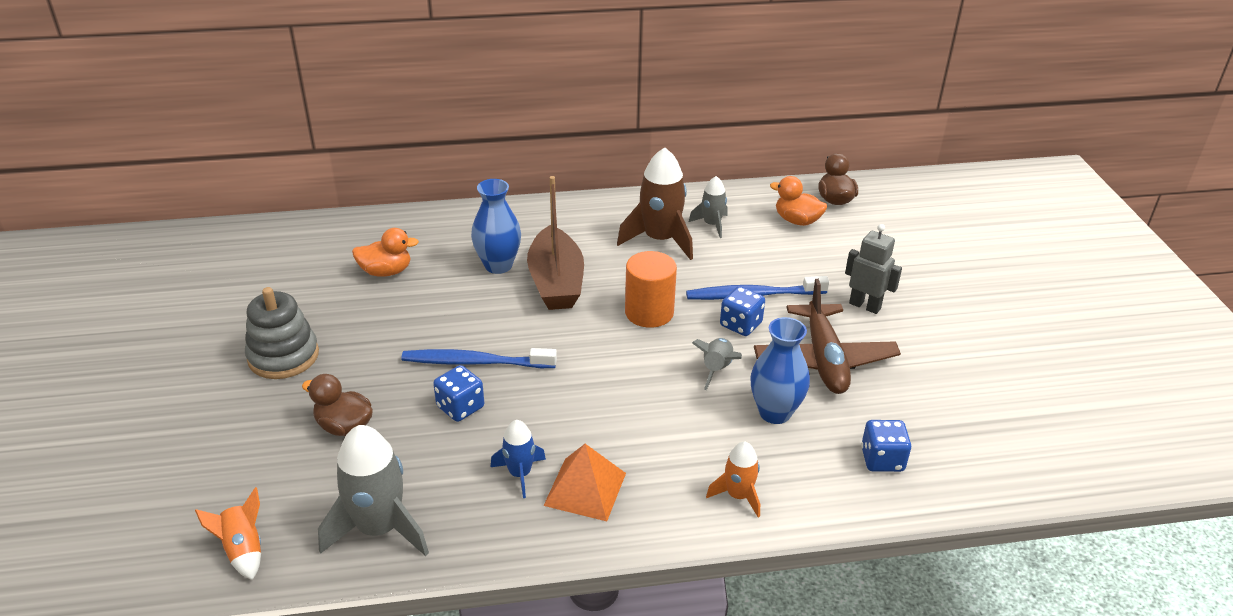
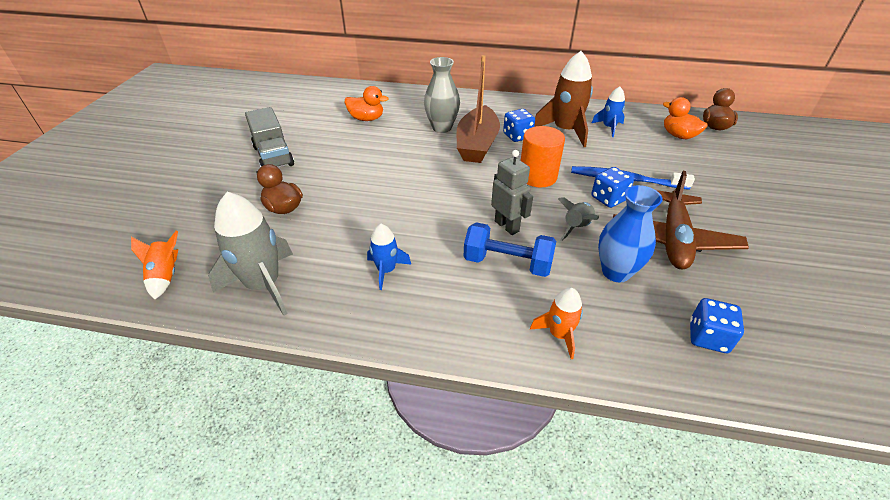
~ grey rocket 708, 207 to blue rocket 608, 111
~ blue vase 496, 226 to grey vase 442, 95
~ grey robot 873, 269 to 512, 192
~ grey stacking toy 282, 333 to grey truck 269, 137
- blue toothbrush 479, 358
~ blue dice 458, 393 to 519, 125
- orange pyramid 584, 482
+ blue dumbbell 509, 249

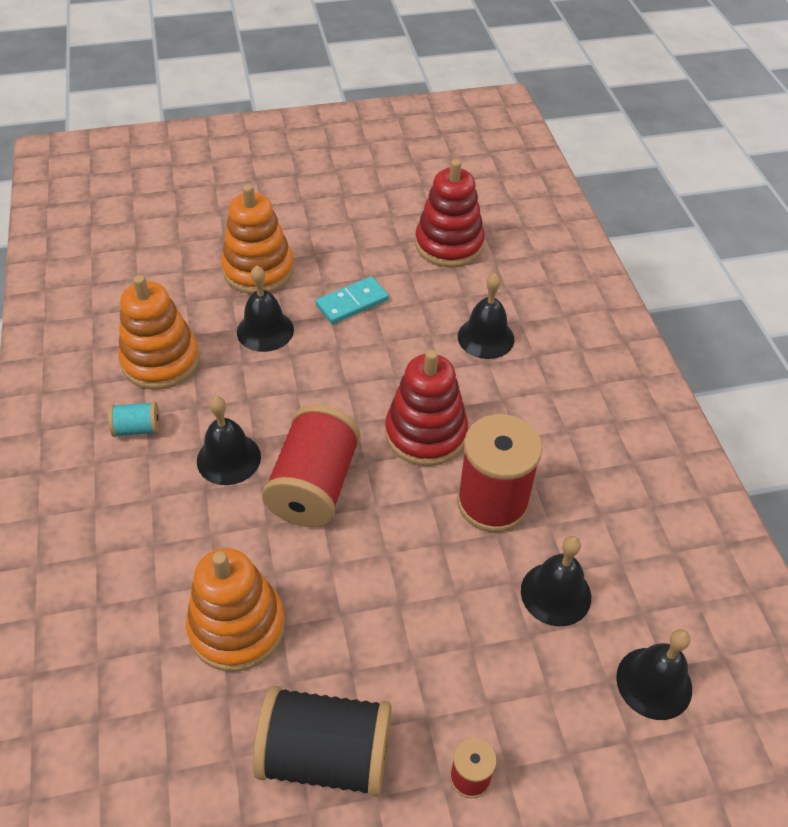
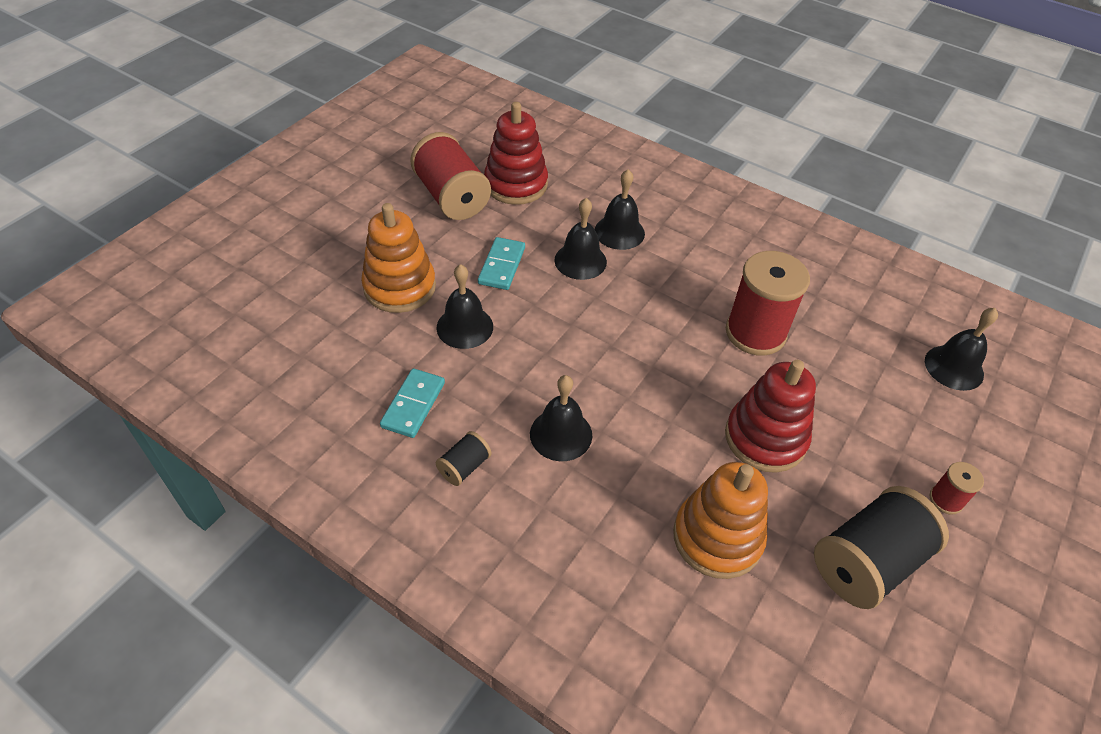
~ orange stacking toy 159, 332 to turquoise domino 412, 403
~ red stacking toy 426, 408 to 770, 416
~ turquoise spool 134, 419 to black spool 464, 458
~ red spool 311, 466 to 450, 176
~ black bell 556, 581 to 580, 239

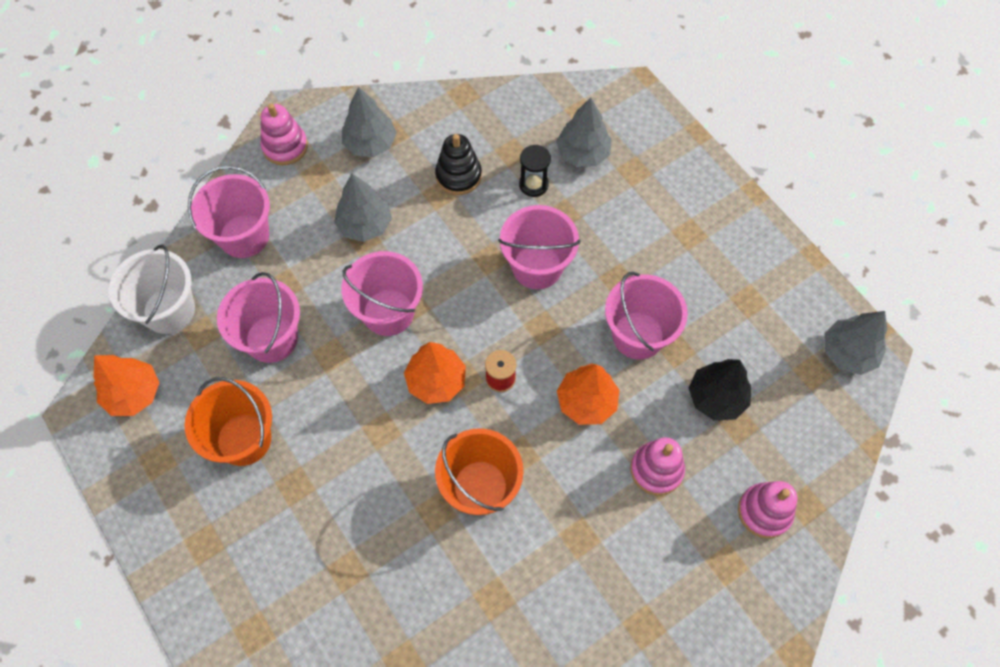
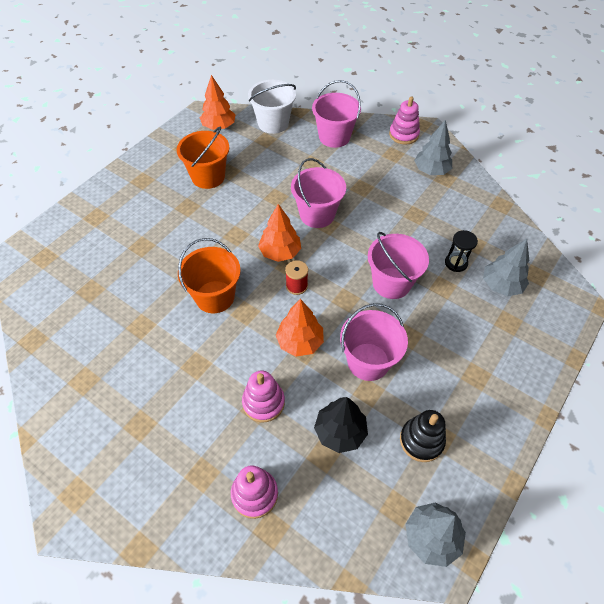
~ black stacking toy 458, 164 to 423, 436
- grey tree 363, 208
- pink bucket 258, 317

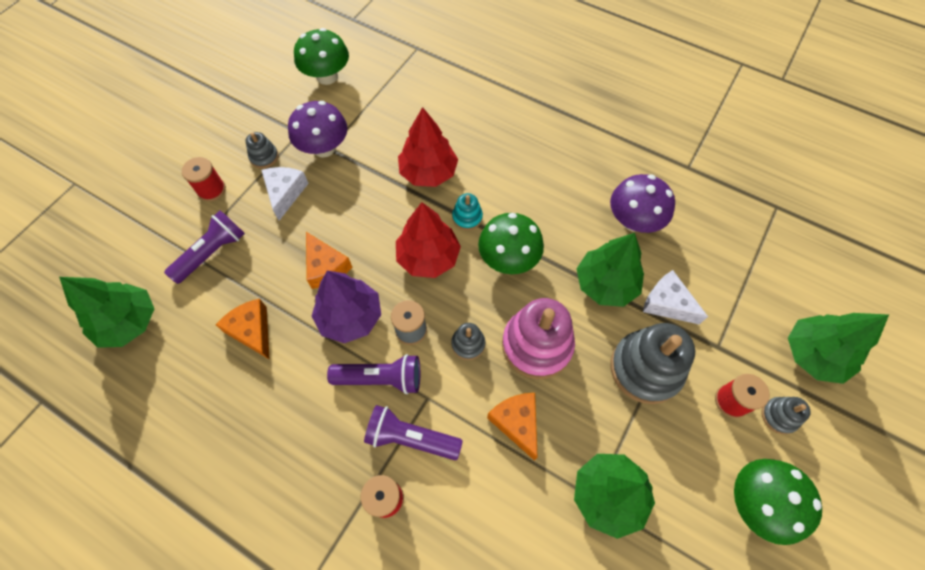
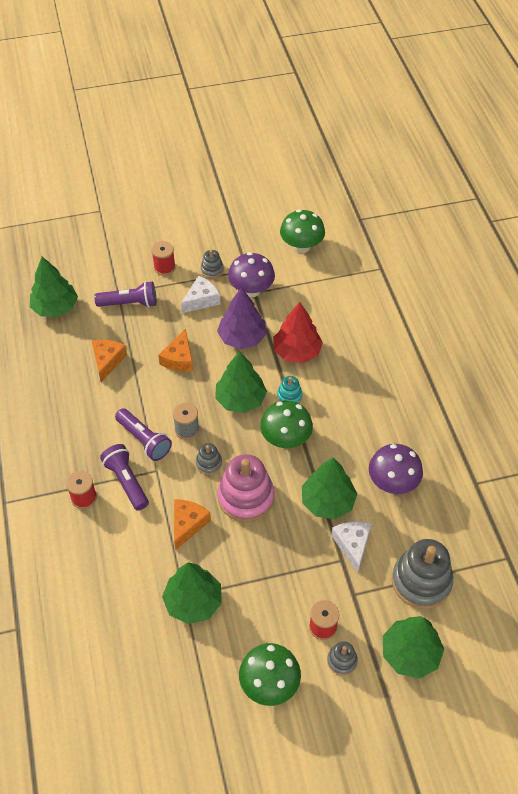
~ red tree 428, 240 to green tree 241, 382
~ purple tree 346, 307 to 242, 318
~ grey stacking toy 653, 363 to 422, 574

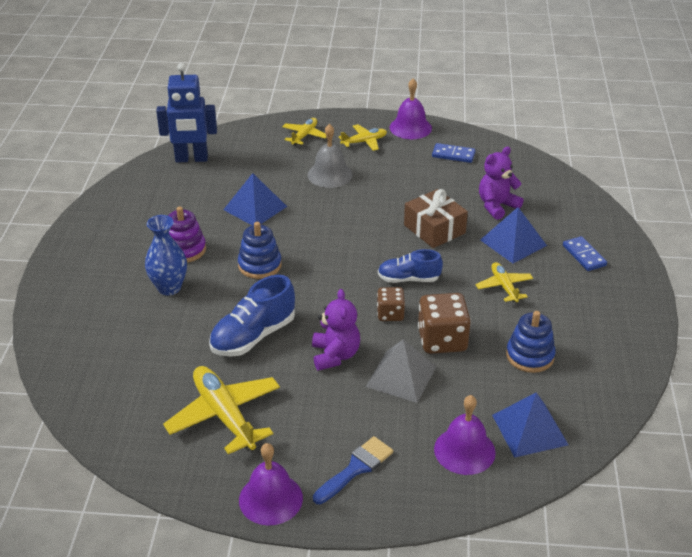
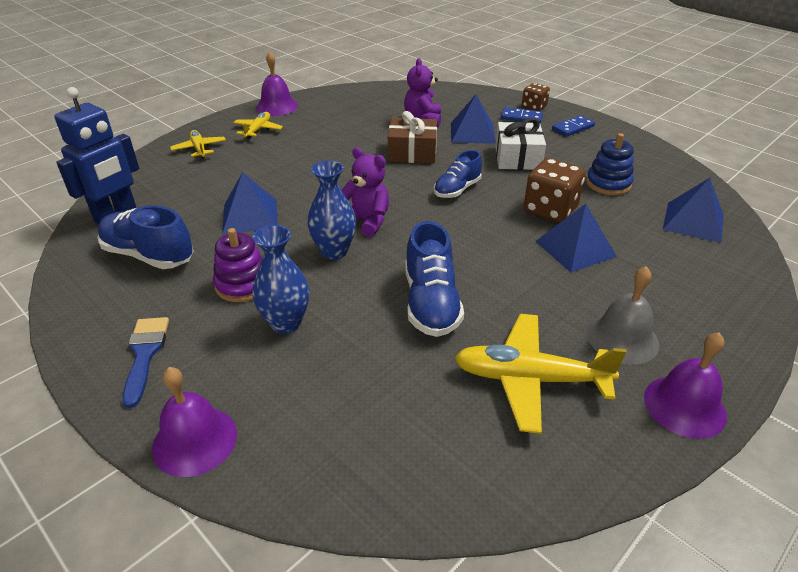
~ grey bell 330, 156 to 623, 315
~ blue domino 453, 153 to 573, 126
~ blue stacking toy 260, 250 to blue vase 331, 210
~ yellow plane 504, 282 to white gift 520, 144
~ brown dice 391, 304 to 536, 97
~ purple teddy bear 336, 330 to 365, 192
~ grey pyramid 401, 371 to blue pyramid 576, 238
~ purple bell 465, 435 to 194, 422
~ blue brush 353, 470 to 145, 362
+ blue shoe 145, 237

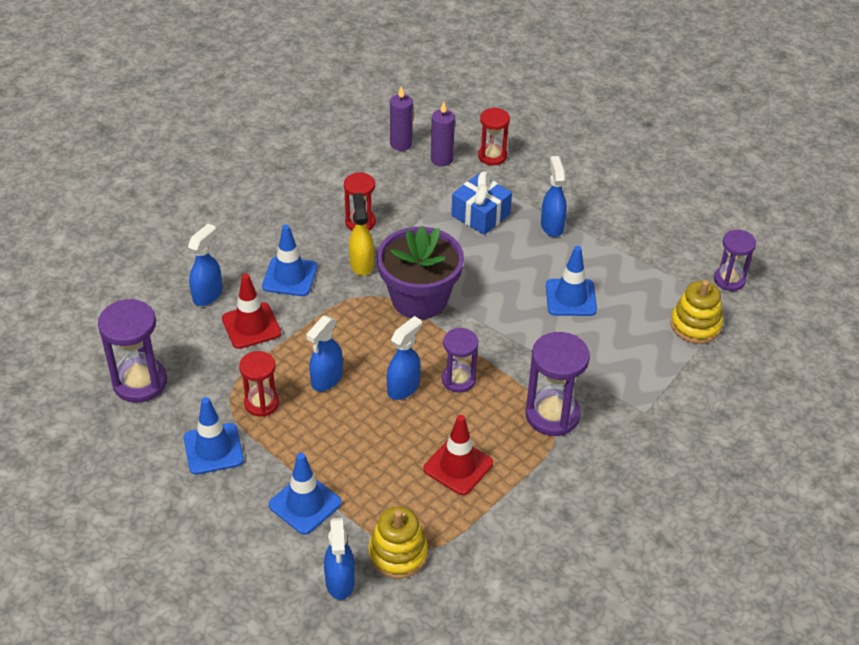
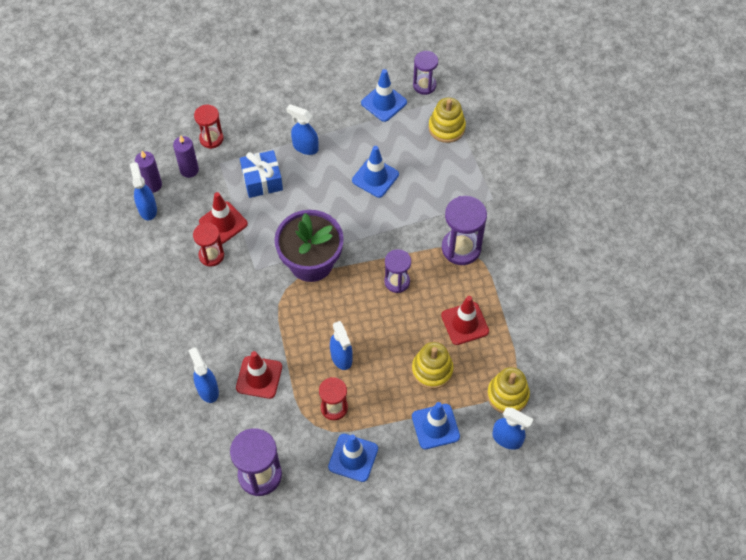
- yellow spray bottle 361, 234
~ blue traffic cone 290, 260 to 384, 95
~ blue spray bottle 404, 358 to 143, 191
+ red traffic cone 223, 218
+ yellow stacking toy 433, 365

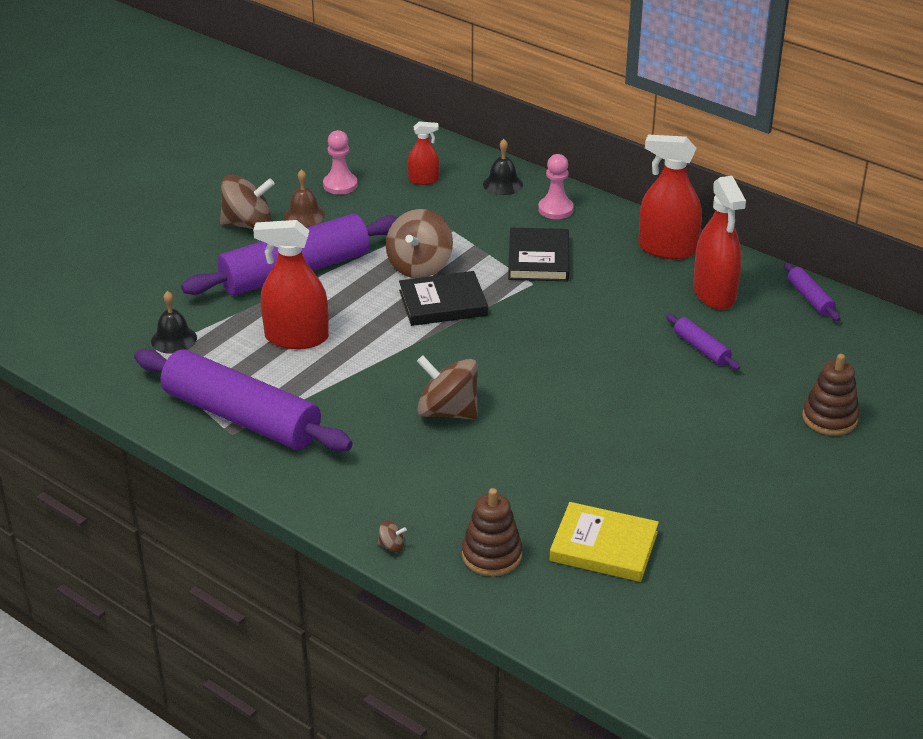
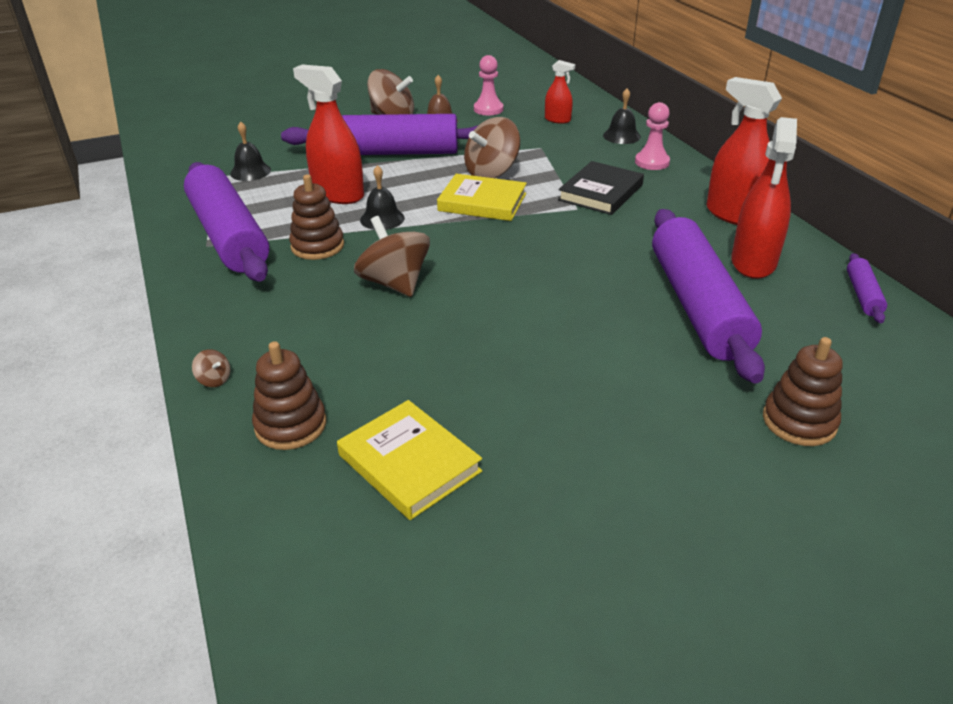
~ black book 443, 298 to yellow book 482, 197
~ purple rolling pin 703, 342 = 708, 296 x2.38
+ black bell 382, 197
+ brown stacking toy 316, 217

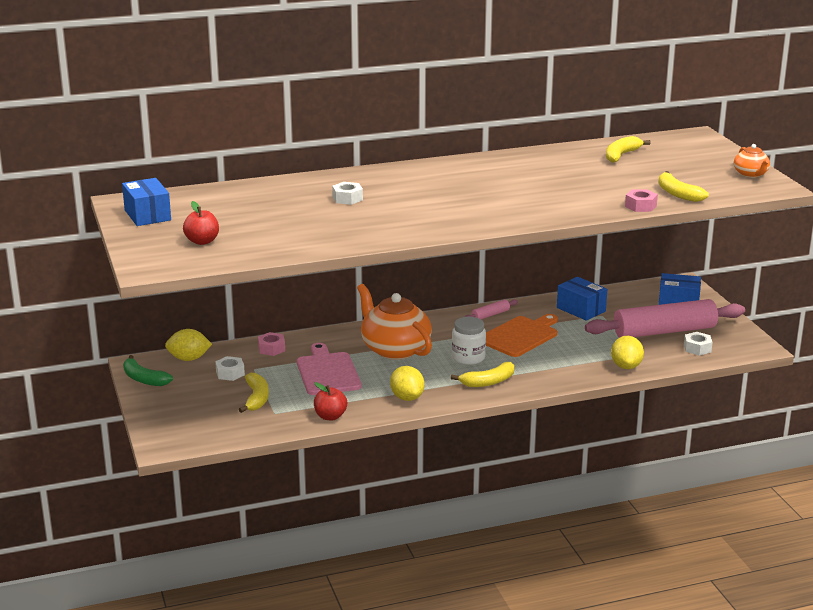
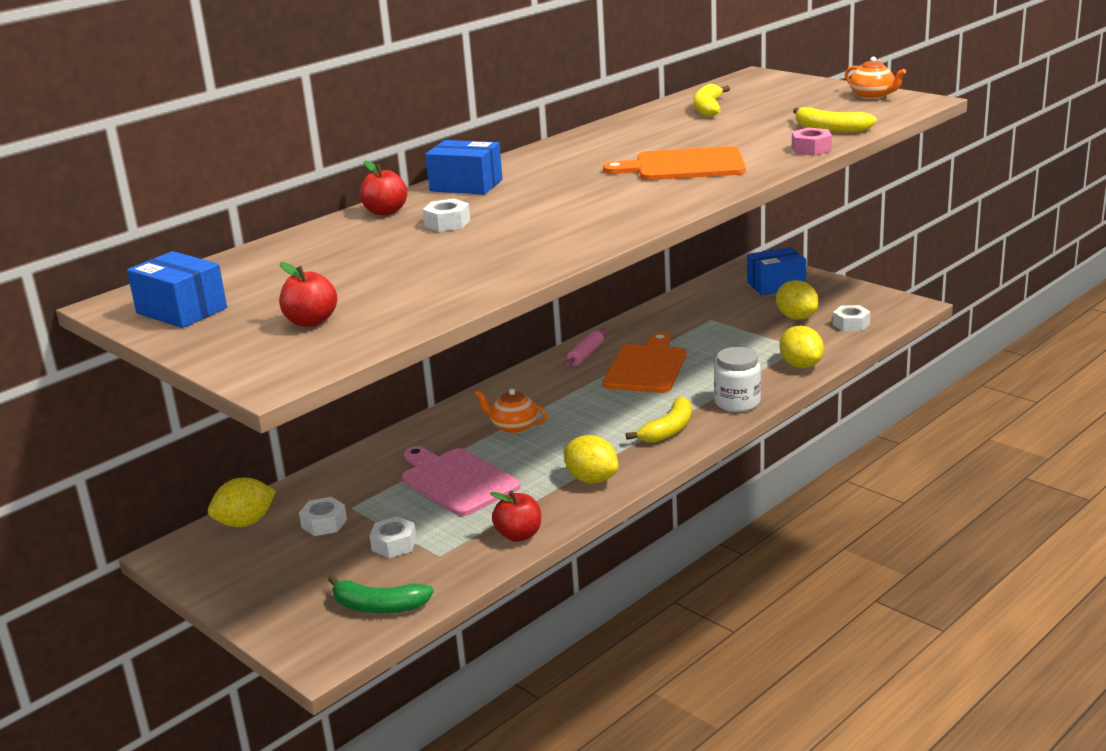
~ blue box 582, 299 to 464, 167
~ orange teapot 394, 322 = 511, 411 x0.49
~ pink rolling pin 665, 318 to yellow lemon 797, 300
~ white jar 469, 341 to 737, 379
- pink nut 271, 344
~ green banana 148, 370 to 381, 595
~ yellow banana 254, 393 to white nut 393, 537
+ orange cutting board 674, 163
+ red apple 383, 188

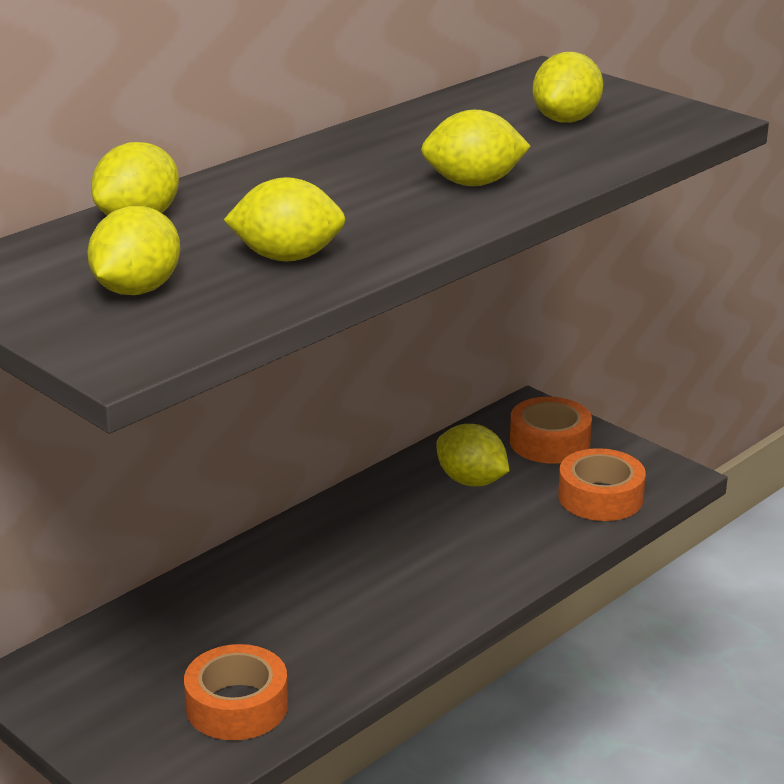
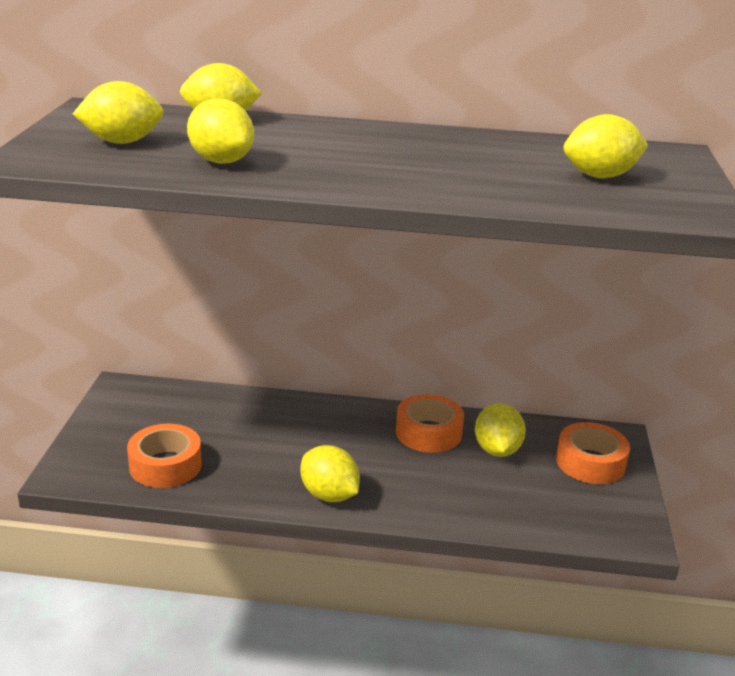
~ yellow lemon 476, 148 to 330, 473
~ orange tape 602, 484 to 430, 423

